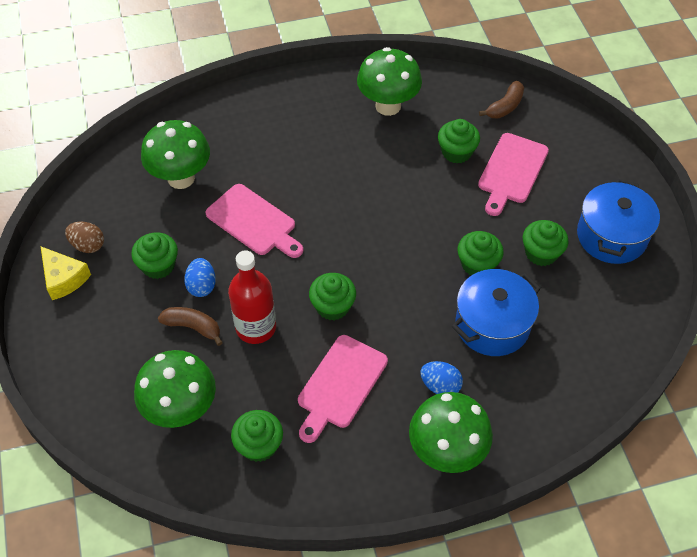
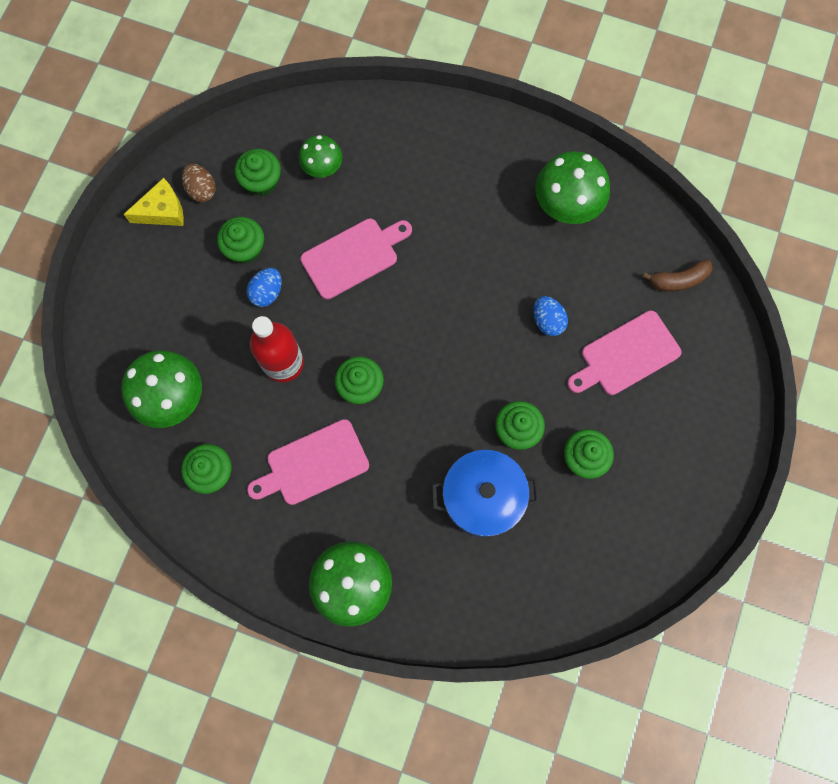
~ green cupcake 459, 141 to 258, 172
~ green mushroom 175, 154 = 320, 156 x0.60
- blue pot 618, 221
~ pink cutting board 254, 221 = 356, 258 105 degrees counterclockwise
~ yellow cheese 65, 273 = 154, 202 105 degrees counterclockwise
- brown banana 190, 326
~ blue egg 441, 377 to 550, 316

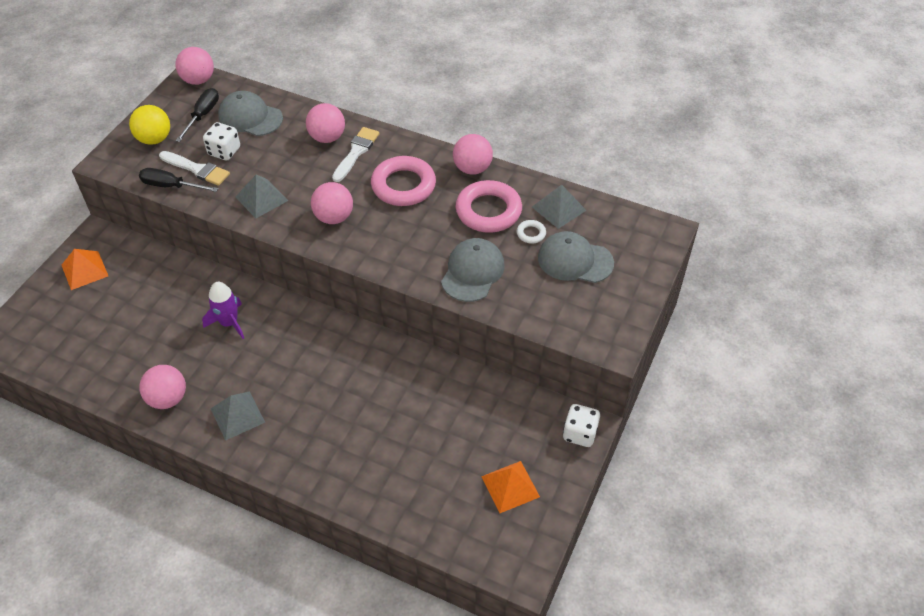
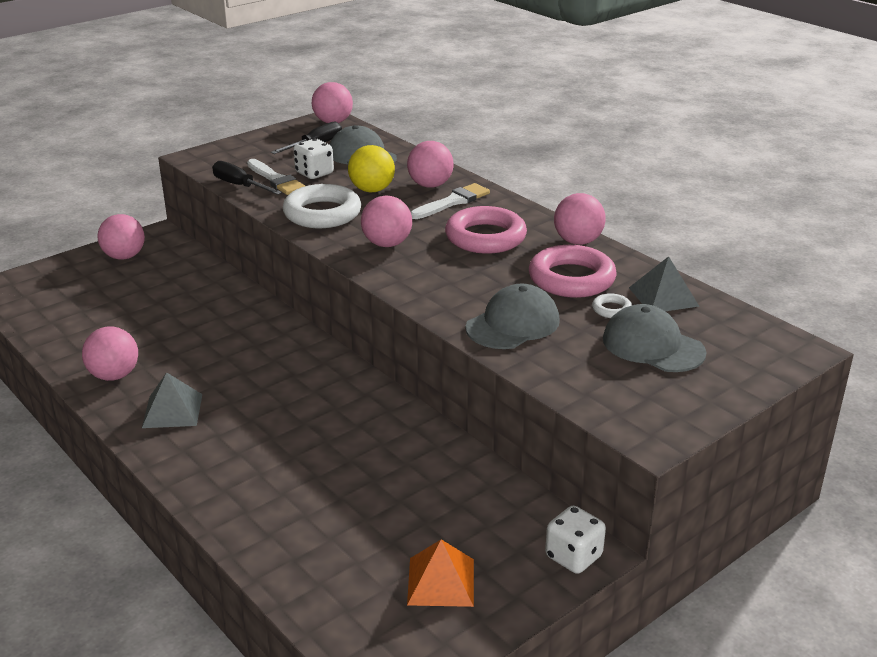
~ yellow ball 149, 125 to 371, 168
~ grey pyramid 262, 196 to white ring 322, 206
~ orange pyramid 85, 269 to pink ball 121, 237
- purple rocket 223, 310

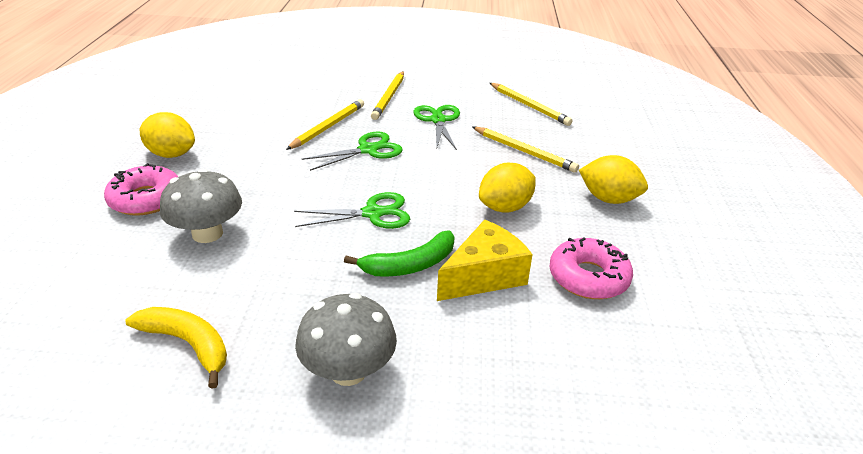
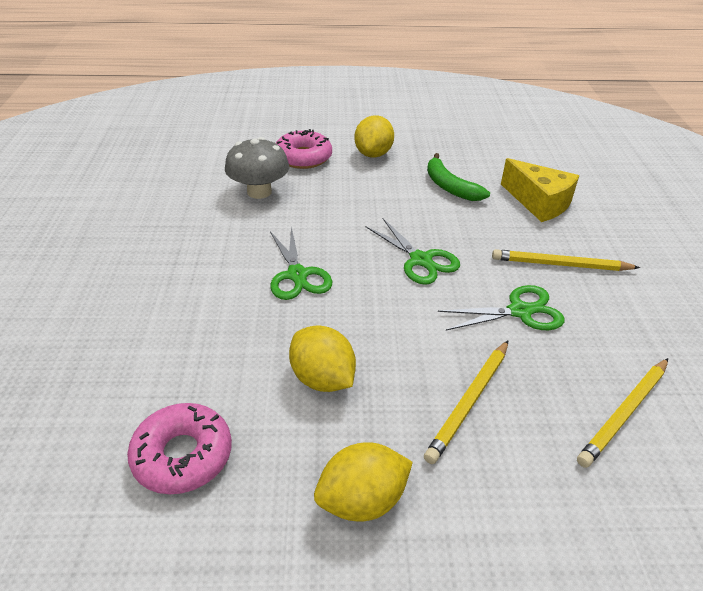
- yellow pencil 325, 124
~ yellow lemon 613, 179 = 363, 481 45 degrees clockwise
~ yellow cheese 485, 260 to 540, 190
~ green banana 399, 253 to 458, 177
- grey mushroom 346, 339
- yellow banana 176, 348

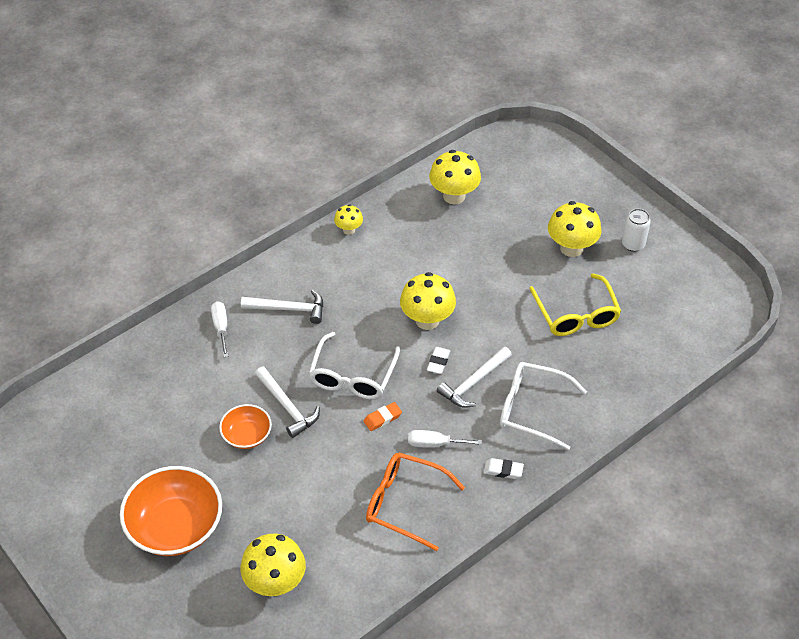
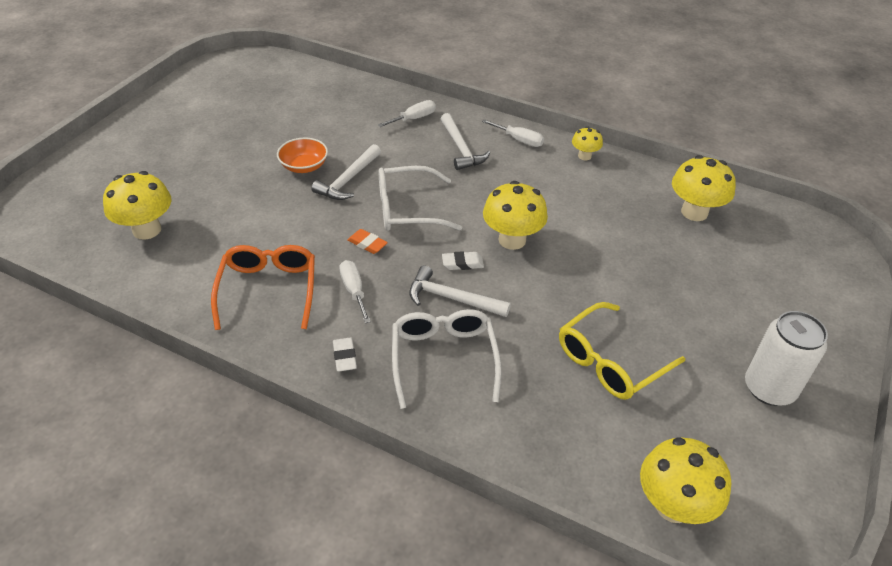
~ yellow mushroom 574, 229 to 685, 480
~ white can 636, 230 = 786, 358 x1.56
- orange bowl 171, 511
+ white screwdriver 513, 133

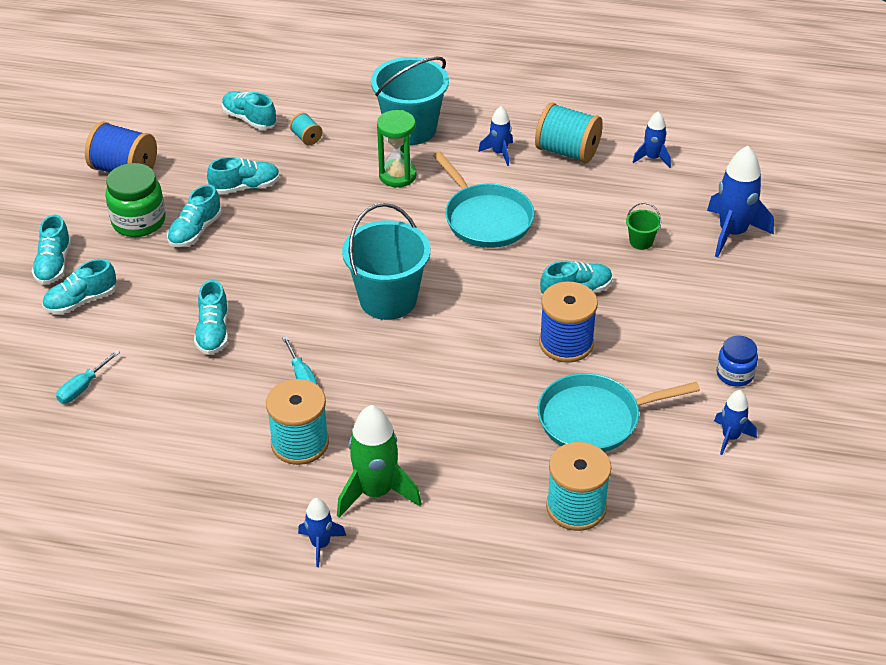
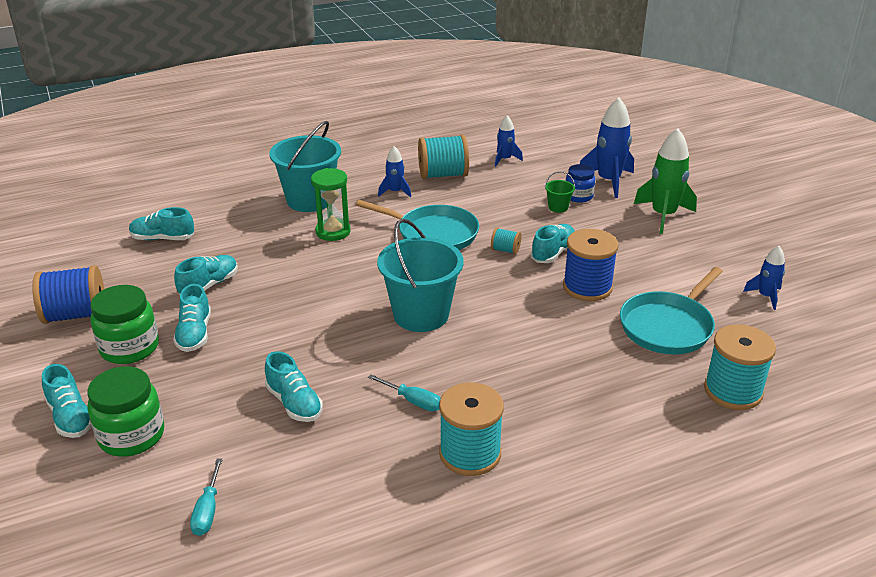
~ turquoise spool 306, 128 to 506, 241
~ turquoise shoe 79, 286 to green jar 125, 411
~ blue jar 737, 361 to 580, 183
~ green rocket 379, 461 to 665, 181
- blue rocket 322, 532

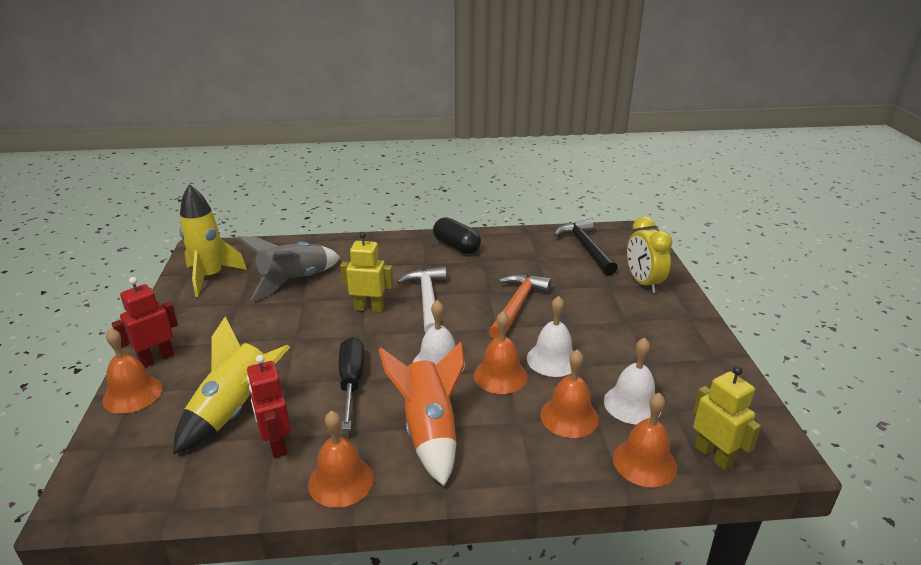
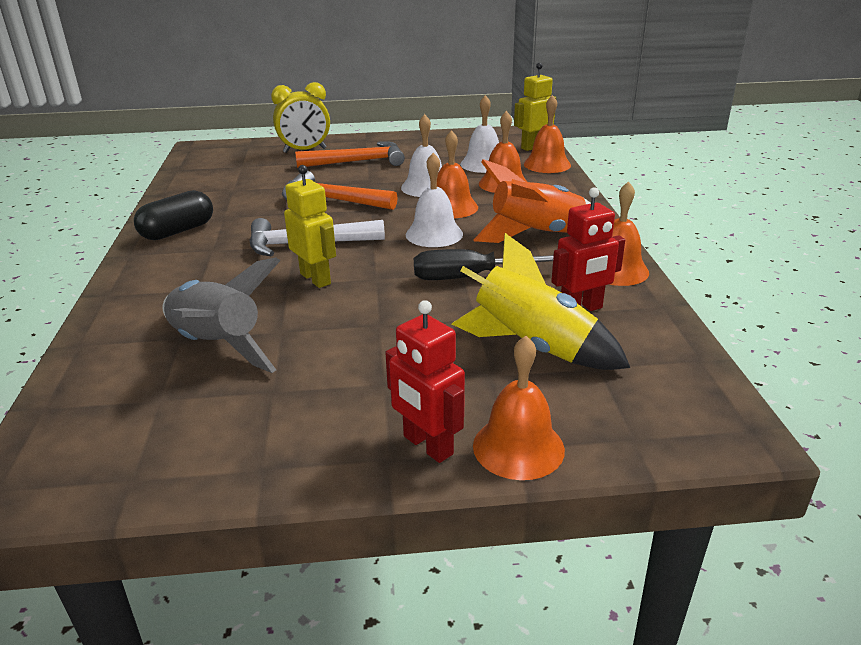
- yellow rocket 213, 240
- black hammer 585, 247
~ yellow robot 366, 272 = 310, 226 135 degrees clockwise
+ orange hammer 350, 154

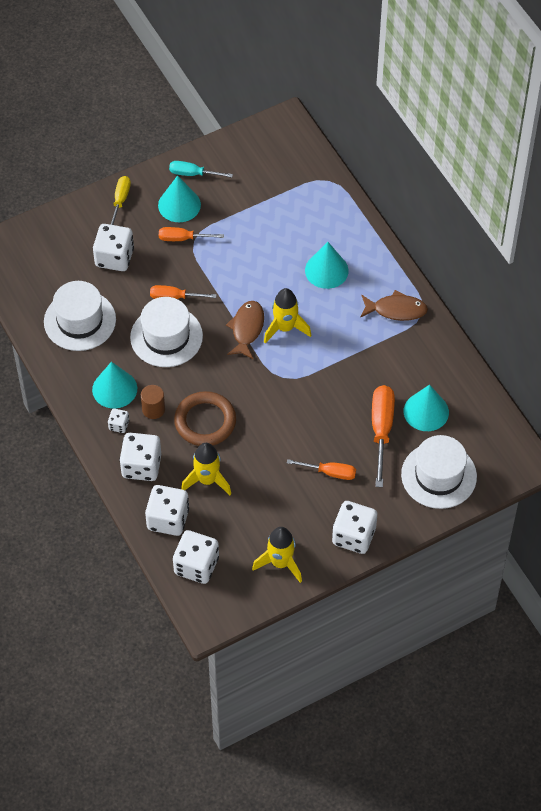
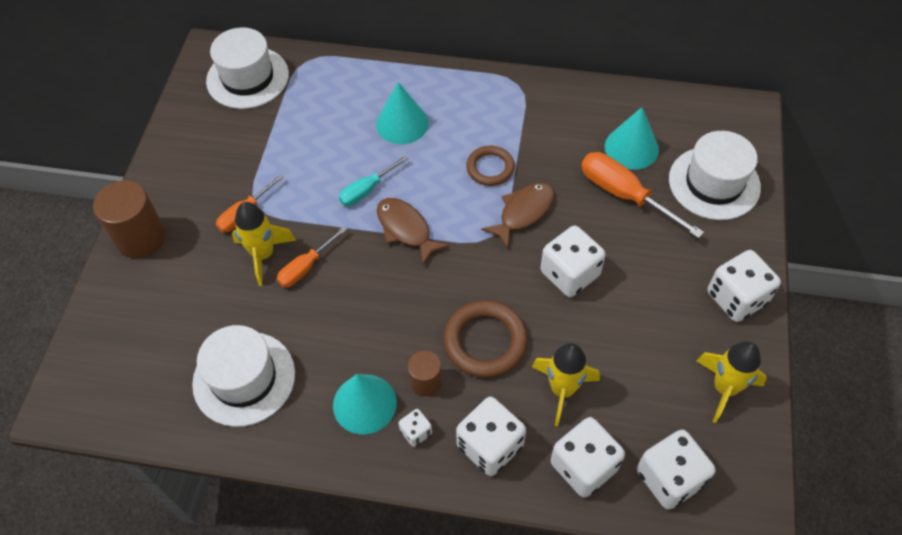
~ turquoise screwdriver 201, 169 to 373, 180
- turquoise cone 179, 198
~ yellow screwdriver 121, 200 to brown cylinder 129, 219
~ white dice 113, 247 to 573, 261
~ yellow rocket 287, 315 to 264, 244
~ brown fish 394, 305 to 517, 216
~ white hat 166, 332 to 247, 68
- orange screwdriver 321, 469
+ brown ring 490, 166

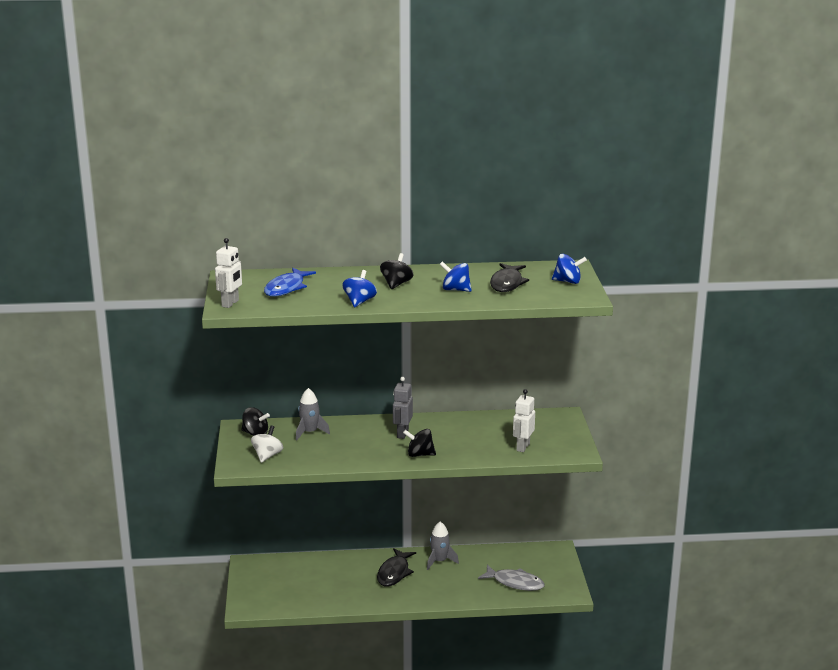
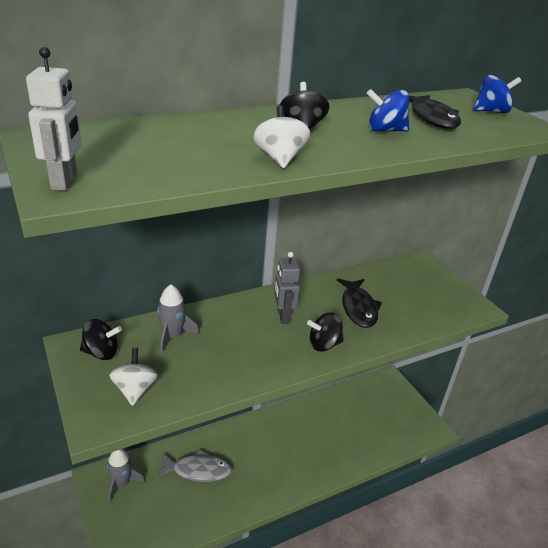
- blue fish 290, 282
~ blue spinning top 359, 288 to white spinning top 282, 136
- white robot 524, 420
~ grey rocket 443, 546 to 126, 475
~ black fish 396, 567 to 359, 303
~ grey fish 511, 578 to 194, 465

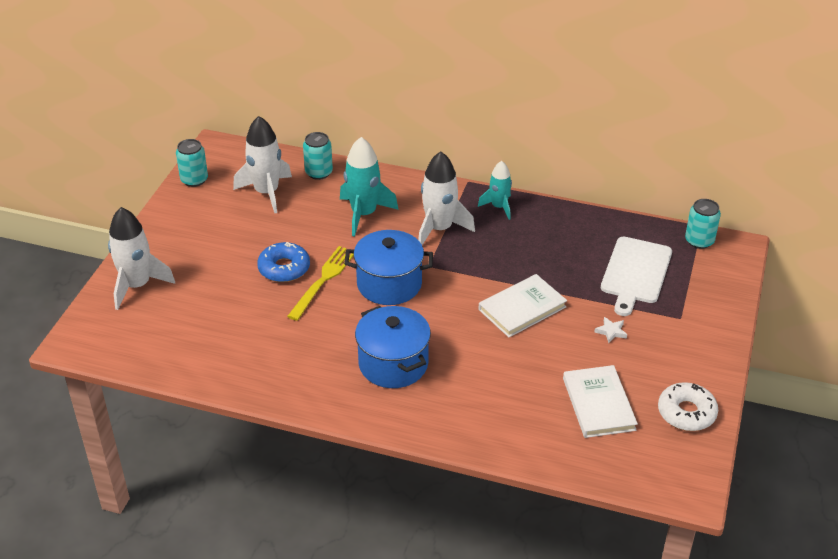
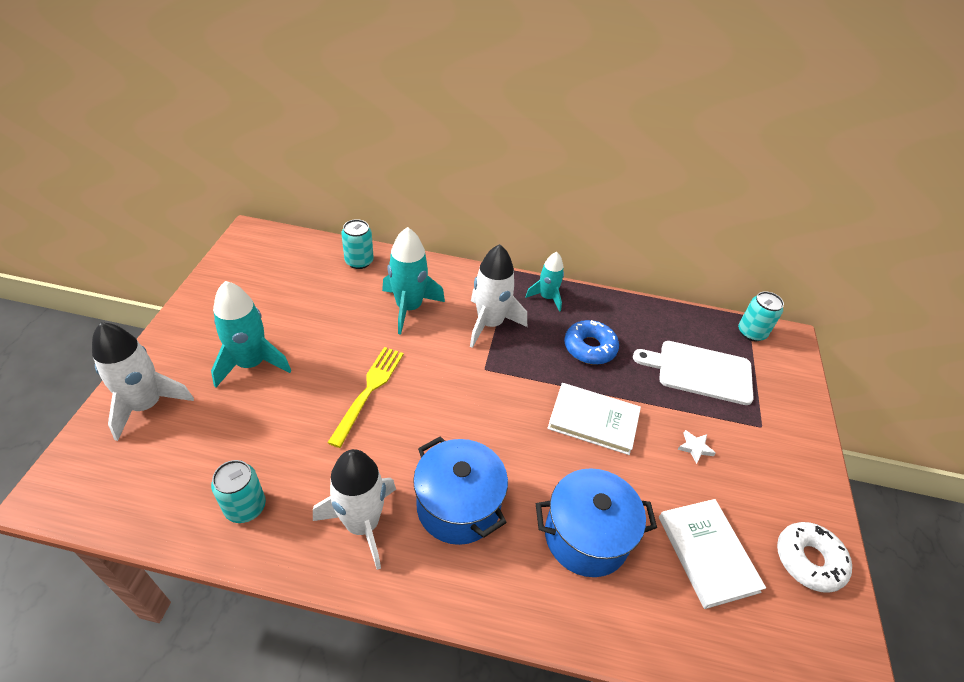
~ white rocket 262, 164 to 354, 509
~ turquoise can 192, 163 to 238, 491
~ blue pot 388, 267 to 596, 522
~ white cutting board 636, 276 = 693, 373 90 degrees clockwise
~ blue donut 283, 262 to 591, 342
~ white book 522, 305 = 594, 419 60 degrees clockwise
+ turquoise rocket 251, 334

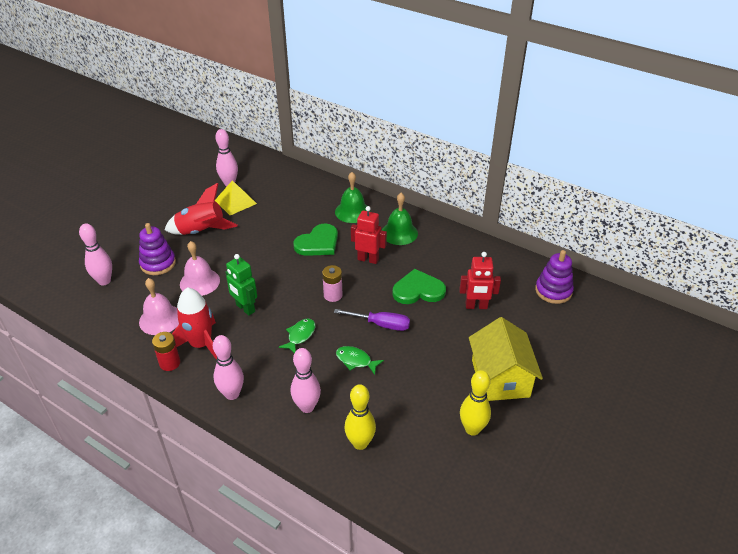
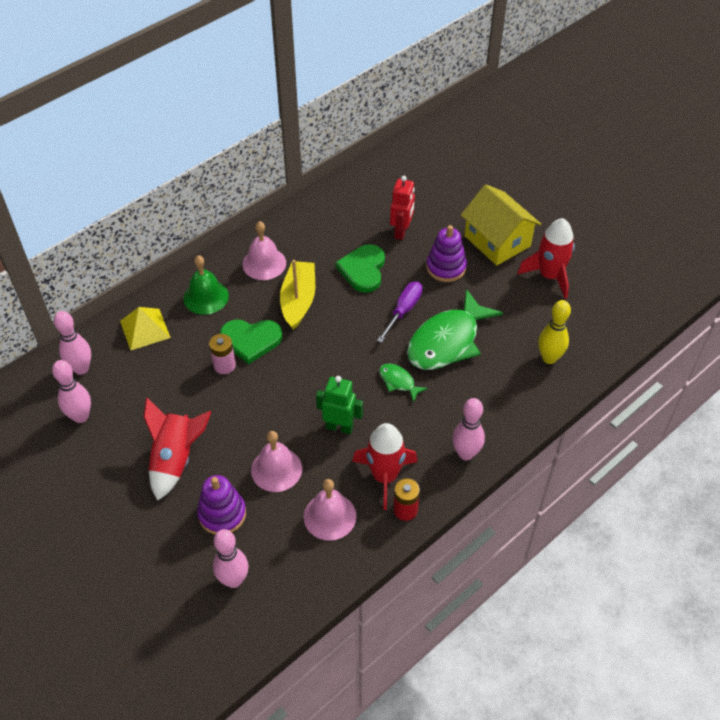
~ yellow pyramid 236, 197 to 145, 328
~ green bell 400, 219 to pink bell 264, 250
~ red robot 369, 235 to yellow boat 297, 295
~ green heart 315, 239 = 251, 341 120 degrees clockwise
~ purple stacking toy 554, 277 to 446, 253
~ green robot 241, 285 = 339, 405 135 degrees counterclockwise
~ pink battery 332, 283 to 222, 354
~ yellow house 506, 359 = 501, 225 45 degrees clockwise
~ green fish 360, 360 = 455, 329 x2.22
~ pink bowling pin 306, 380 to 72, 343
~ yellow bowling pin 475, 403 to red rocket 546, 258

